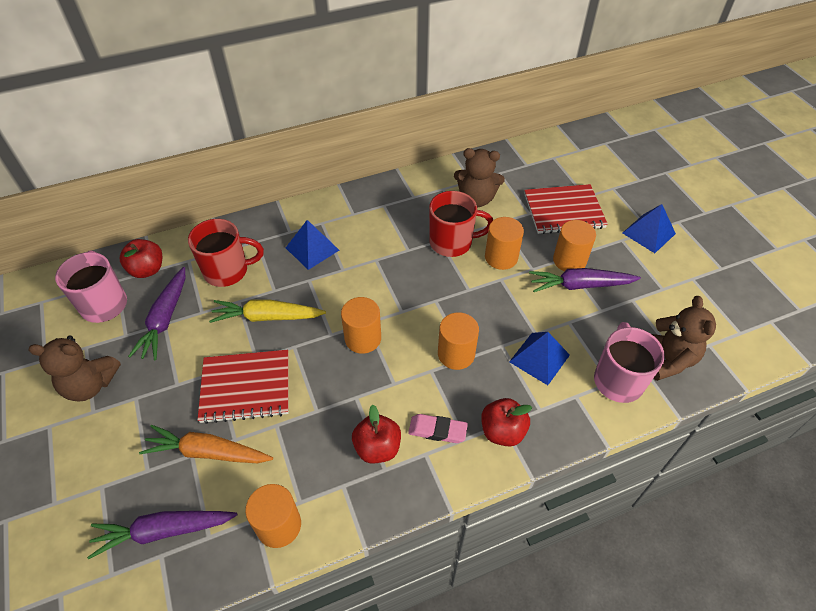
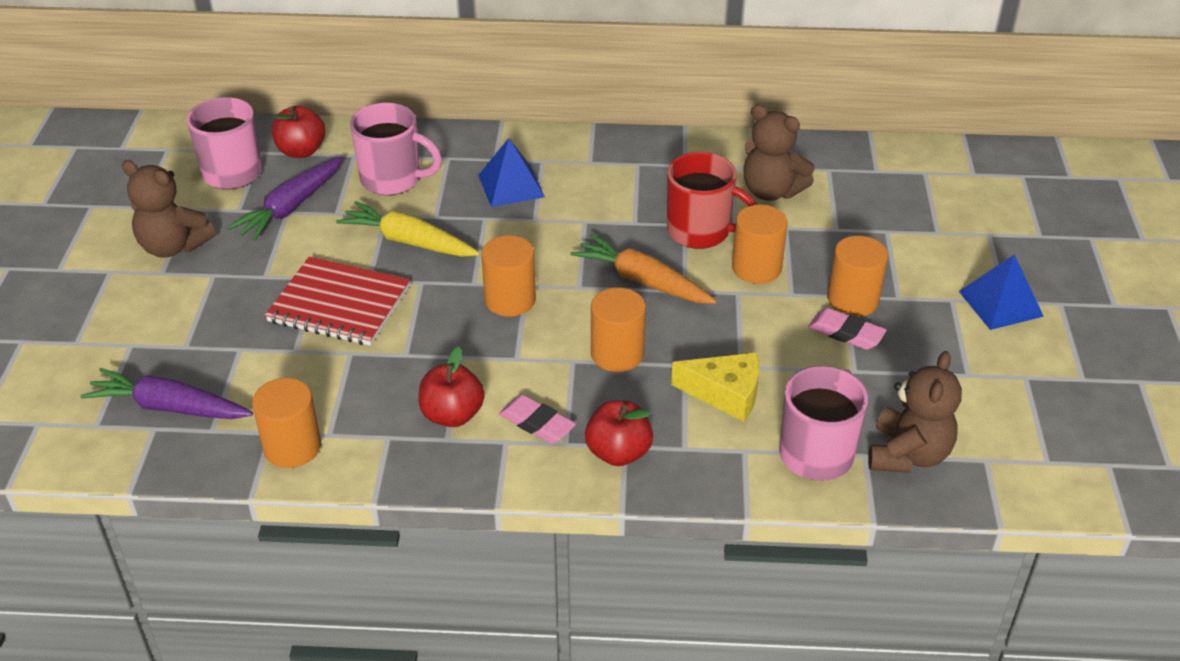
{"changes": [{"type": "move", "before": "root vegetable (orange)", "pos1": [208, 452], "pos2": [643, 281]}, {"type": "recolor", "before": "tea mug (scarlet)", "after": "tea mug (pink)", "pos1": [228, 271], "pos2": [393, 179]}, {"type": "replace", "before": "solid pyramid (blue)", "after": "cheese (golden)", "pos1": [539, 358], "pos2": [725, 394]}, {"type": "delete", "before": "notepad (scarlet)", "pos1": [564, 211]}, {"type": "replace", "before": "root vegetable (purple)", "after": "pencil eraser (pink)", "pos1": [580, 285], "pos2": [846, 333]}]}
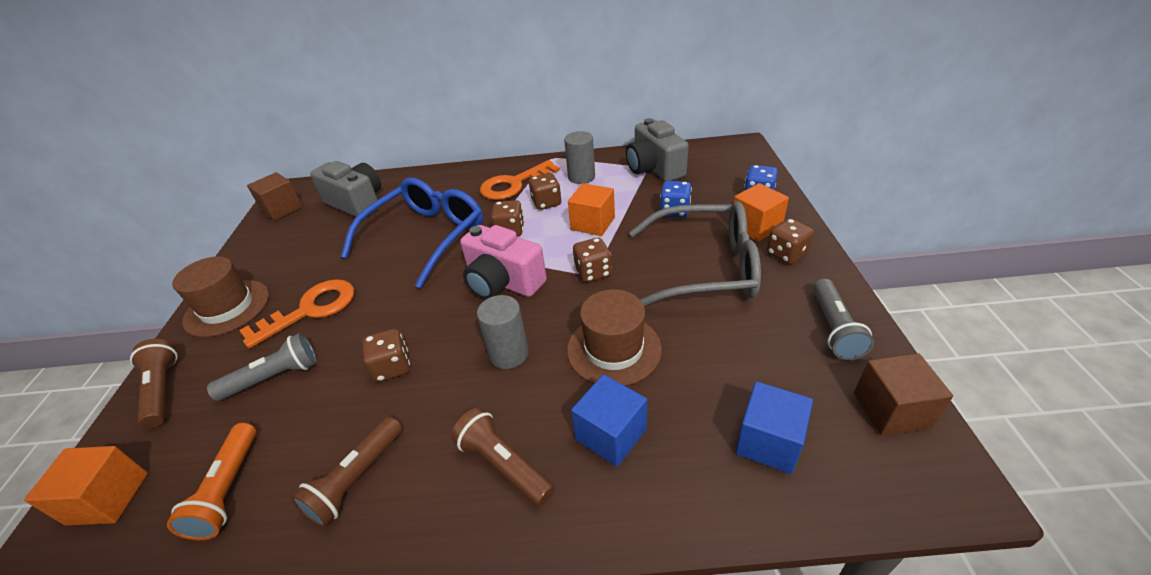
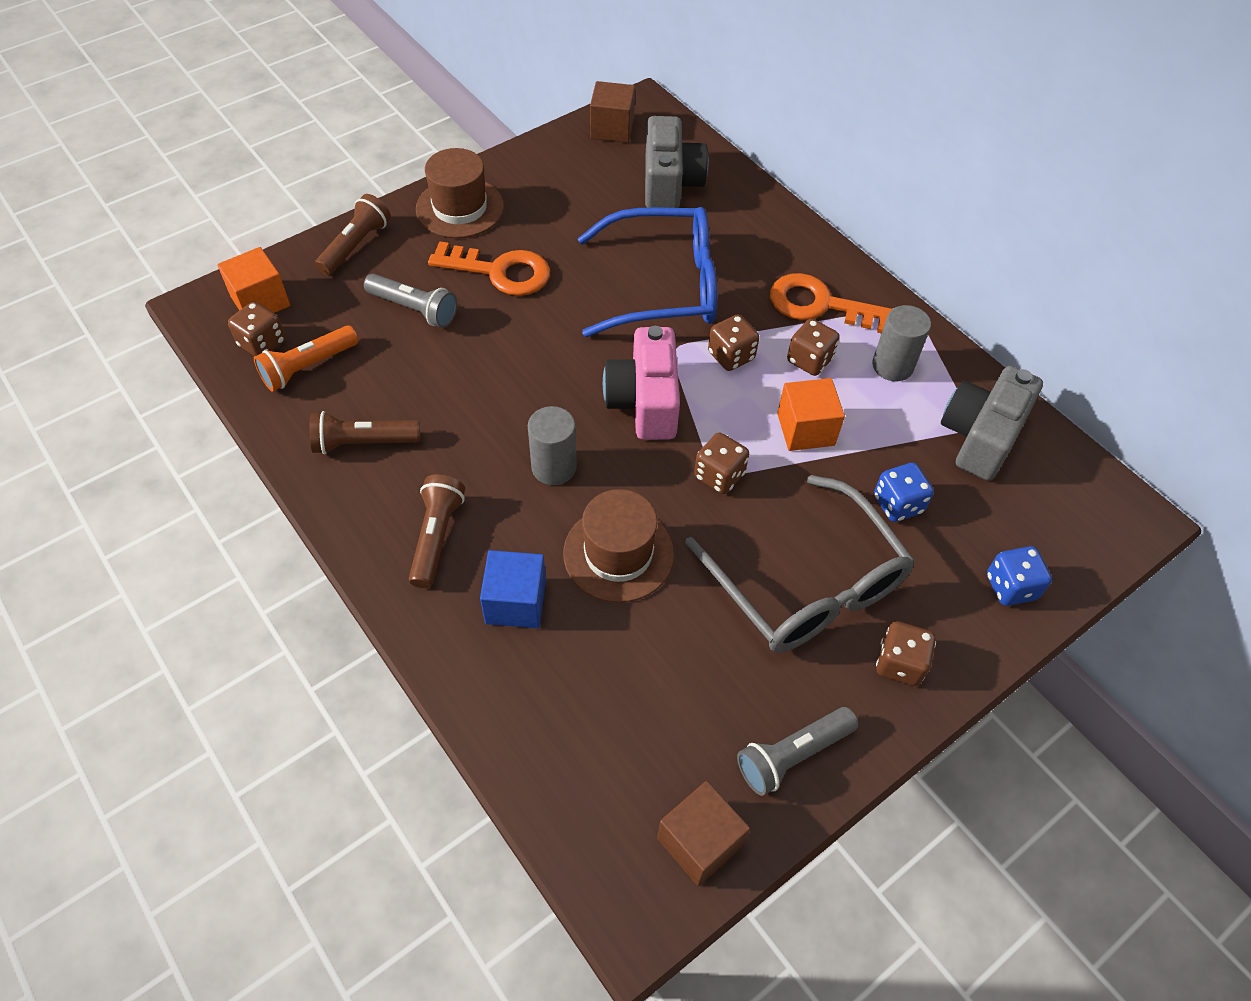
{"changes": [{"type": "move", "before": "die (dark brown)", "pos1": [392, 367], "pos2": [262, 343]}, {"type": "delete", "before": "cube (orange)", "pos1": [756, 227]}, {"type": "delete", "before": "cube (blue)", "pos1": [768, 442]}]}
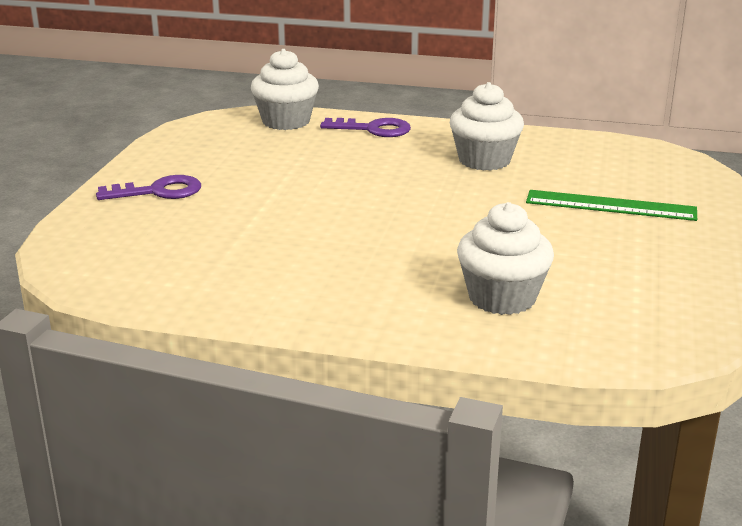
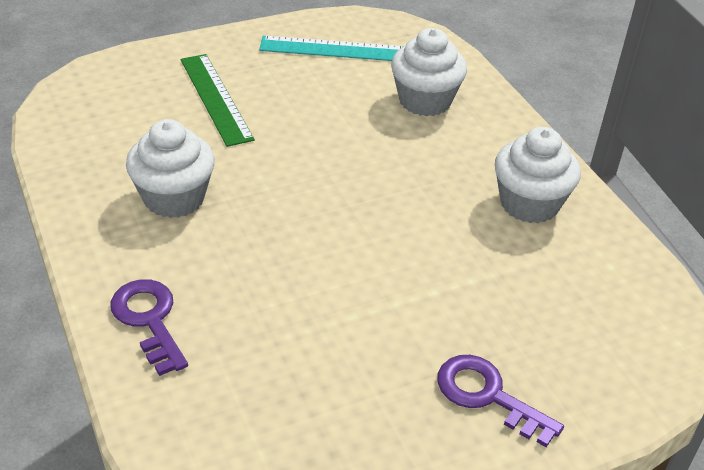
{"changes": [{"type": "move", "before": "fairy cake (pure white)", "pos1": [286, 121], "pos2": [529, 204]}, {"type": "insert", "after": "ruler (aqua)", "pos2": [332, 49]}]}
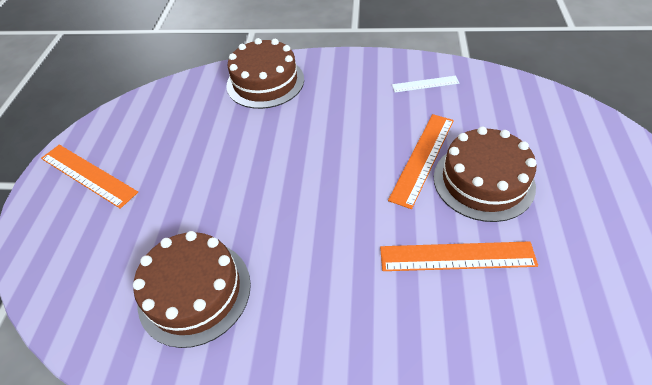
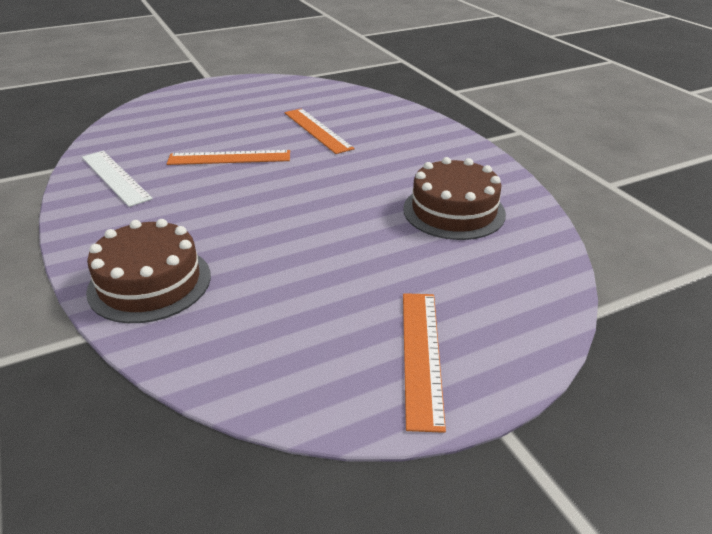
{"changes": [{"type": "resize", "before": "ruler (pure white)", "pos1": [425, 84], "pos2": [115, 177], "scale": 1.68}, {"type": "delete", "before": "layer cake (dark brown)", "pos1": [483, 181]}]}
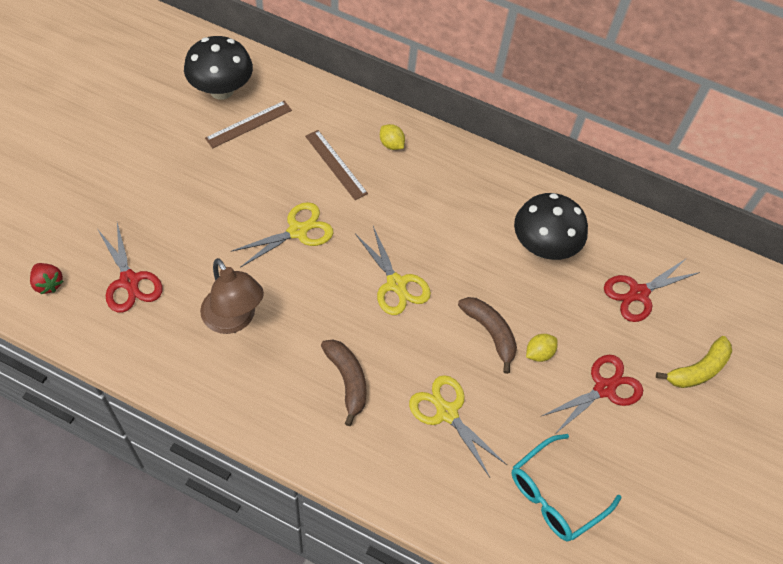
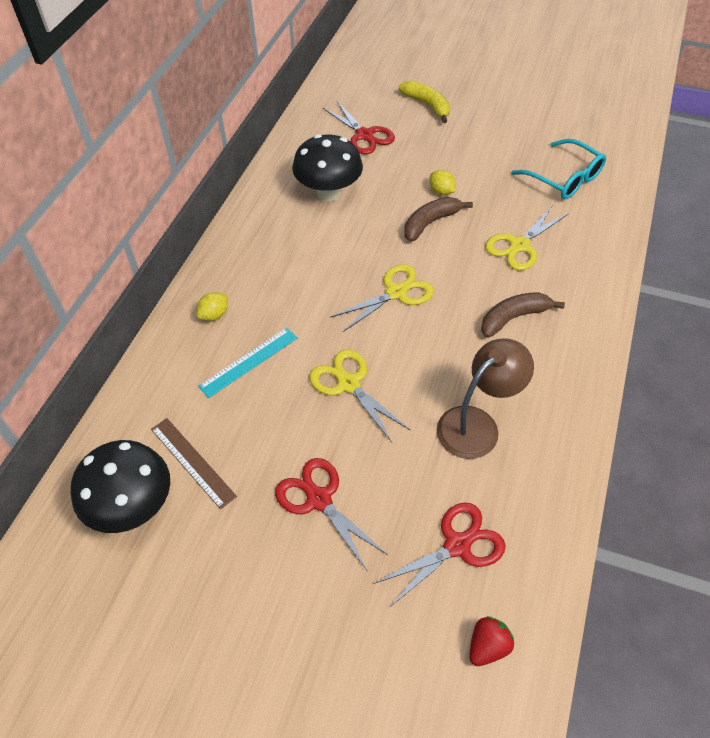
{"changes": [{"type": "recolor", "before": "ruler (dark brown)", "after": "ruler (aqua)", "pos1": [336, 164], "pos2": [248, 362]}, {"type": "move", "before": "scissors (scarlet)", "pos1": [604, 388], "pos2": [319, 499]}]}
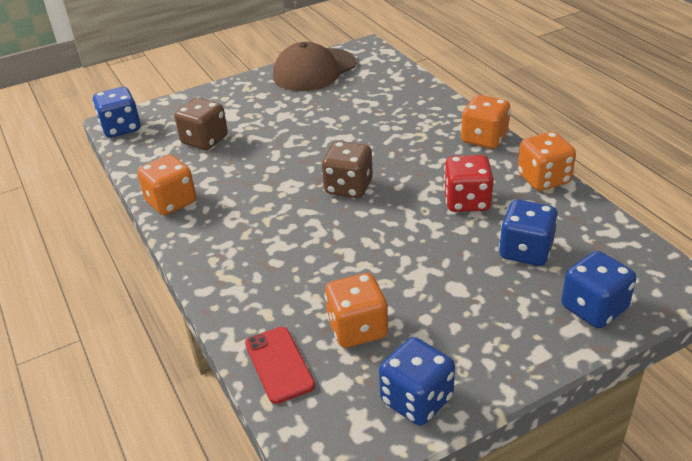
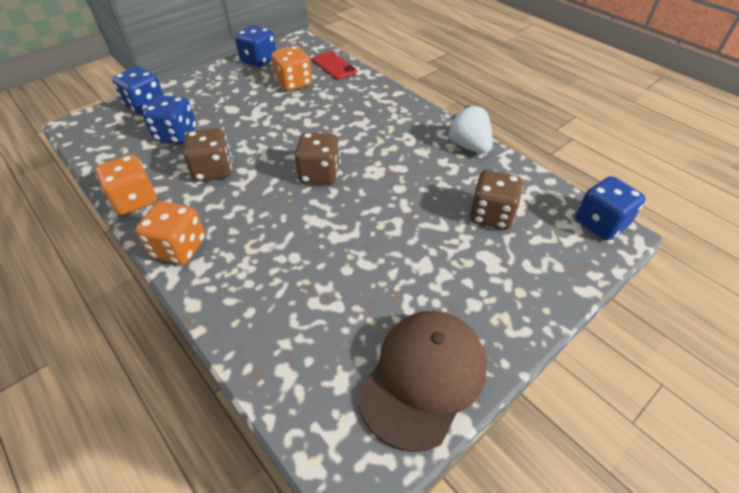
{"changes": [{"type": "replace", "before": "die (orange)", "after": "toy strawberry (pure white)", "pos1": [171, 202], "pos2": [468, 146]}, {"type": "recolor", "before": "die (scarlet)", "after": "die (dark brown)", "pos1": [467, 201], "pos2": [213, 170]}]}
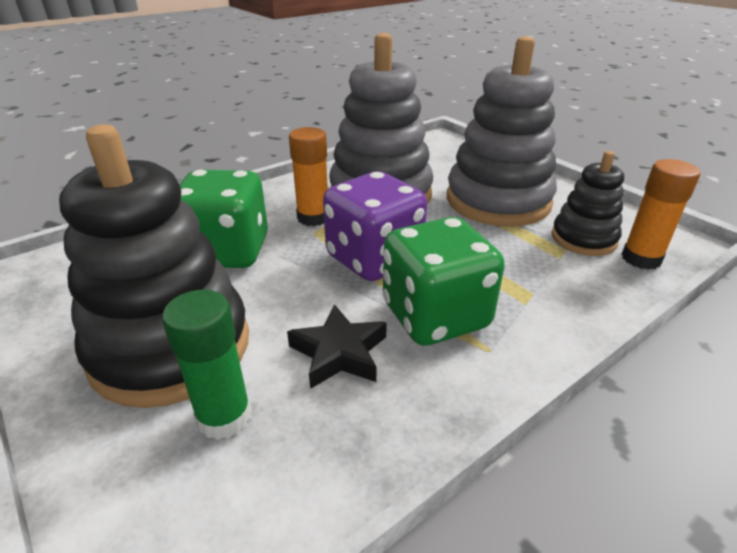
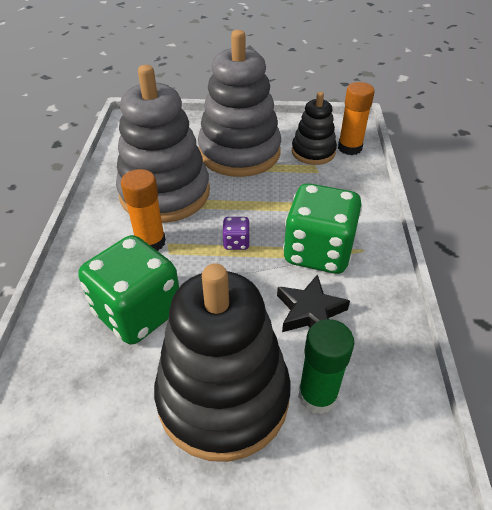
{"changes": [{"type": "resize", "before": "die (purple)", "pos1": [374, 259], "pos2": [236, 242], "scale": 0.42}]}
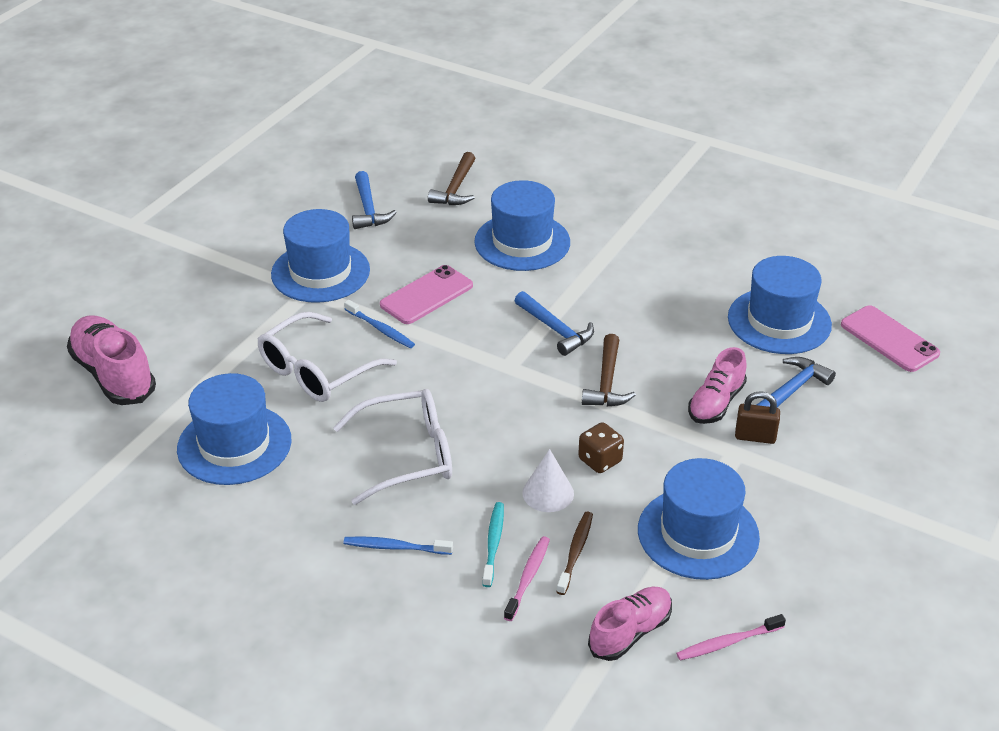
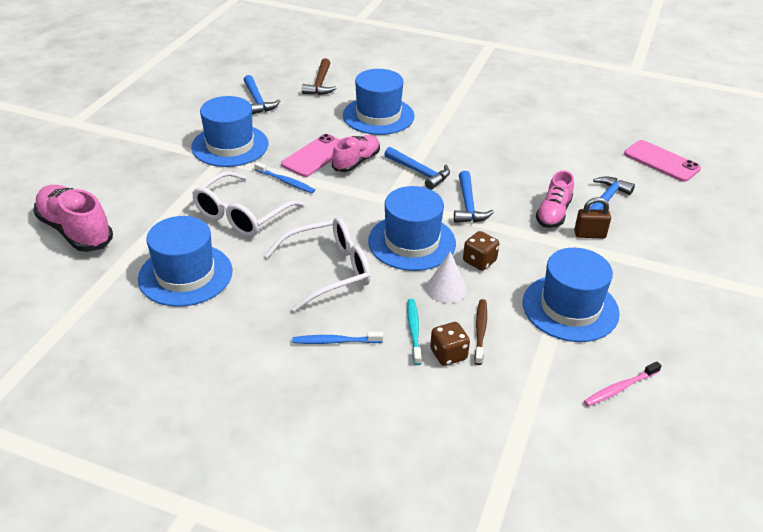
{"changes": [{"type": "replace", "before": "tooth brush (pink)", "after": "die (dark brown)", "pos1": [528, 578], "pos2": [448, 354]}, {"type": "recolor", "before": "claw hammer (dark brown)", "after": "claw hammer (blue)", "pos1": [607, 382], "pos2": [468, 205]}, {"type": "move", "before": "lace-up shoe (pink)", "pos1": [630, 632], "pos2": [356, 162]}, {"type": "move", "before": "hat (blue)", "pos1": [779, 321], "pos2": [412, 242]}]}
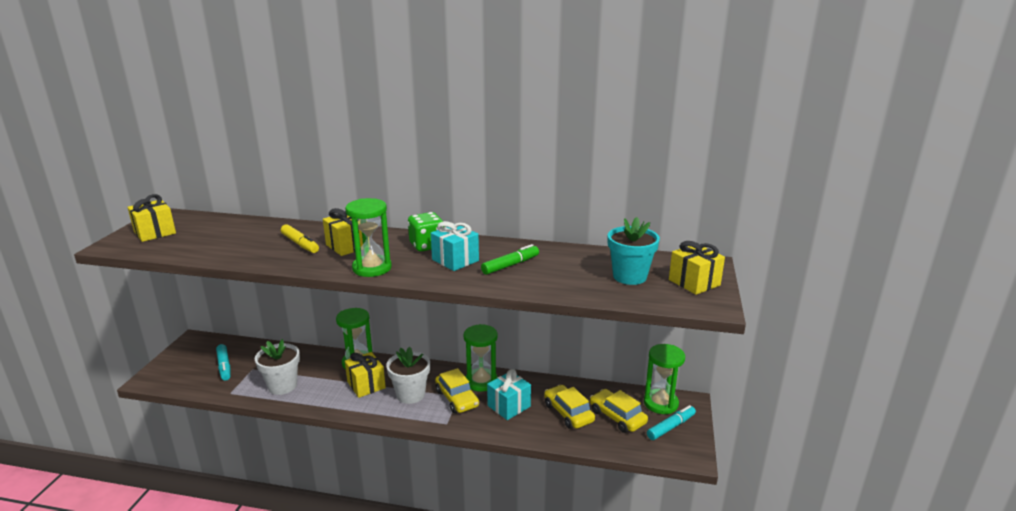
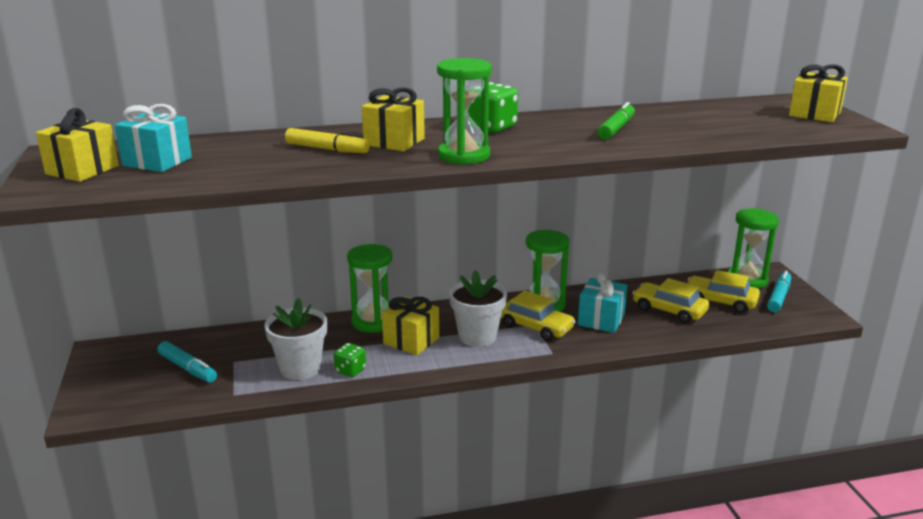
{"changes": [{"type": "move", "before": "gift (aqua)", "pos1": [455, 260], "pos2": [157, 161]}, {"type": "delete", "before": "flower pot (aqua)", "pos1": [629, 276]}, {"type": "insert", "after": "die (emerald)", "pos2": [350, 370]}]}
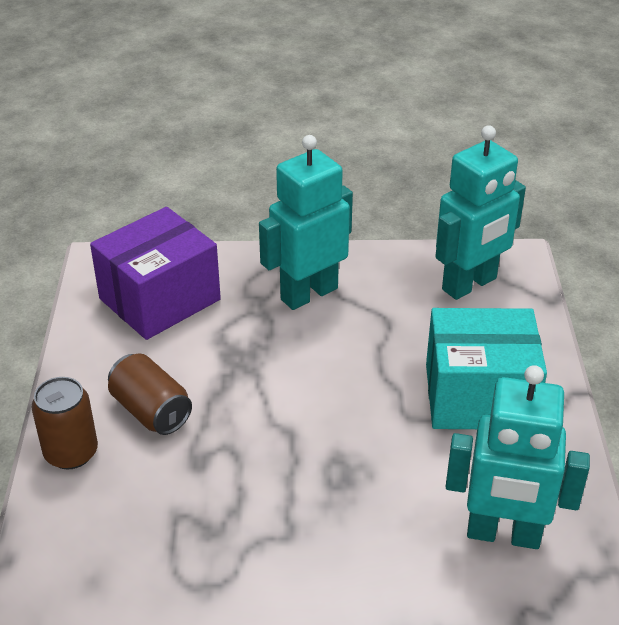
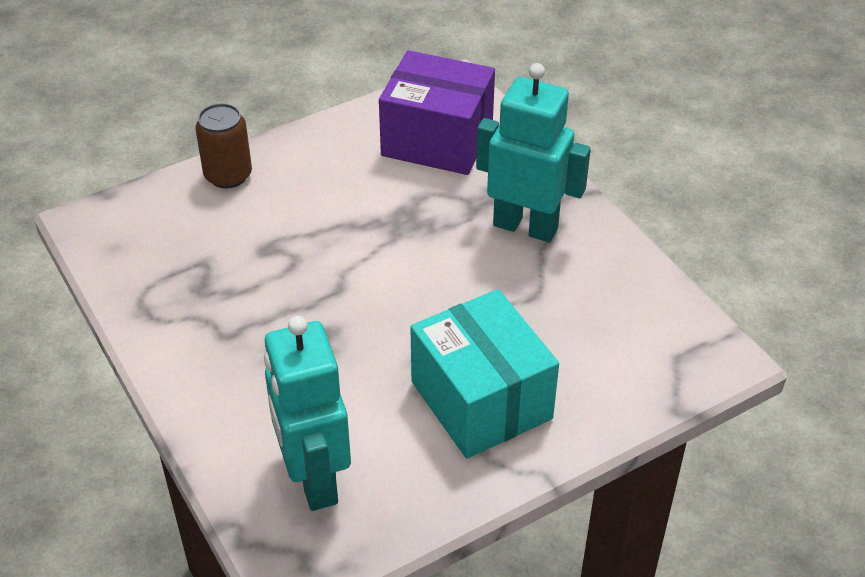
{"changes": [{"type": "delete", "before": "can (dark brown)", "pos1": [151, 411]}, {"type": "delete", "before": "robot figure (aqua)", "pos1": [470, 284]}]}
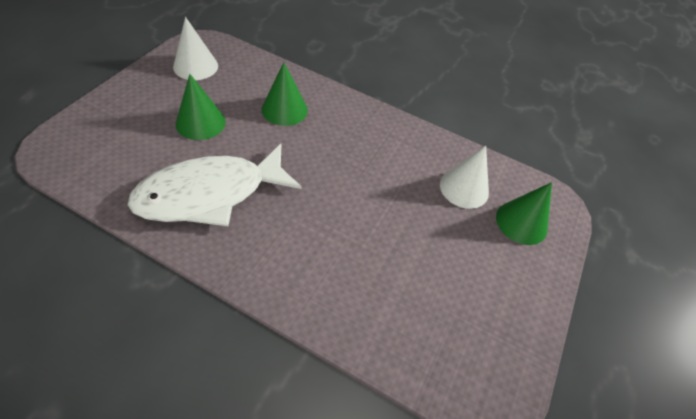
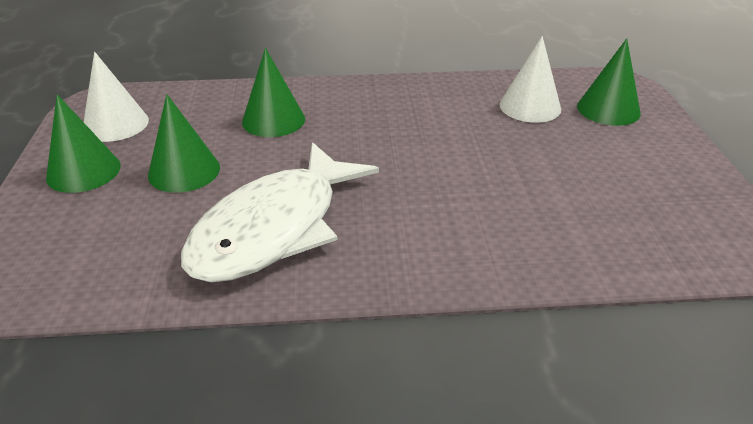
{"changes": [{"type": "insert", "after": "solid cone (emerald)", "pos2": [83, 171]}]}
